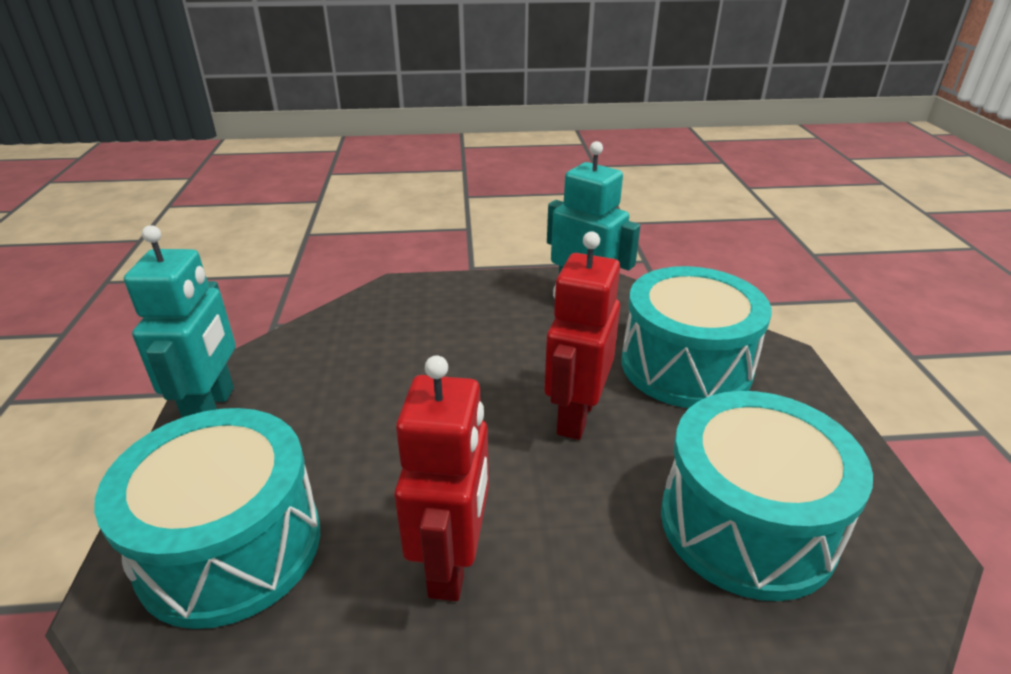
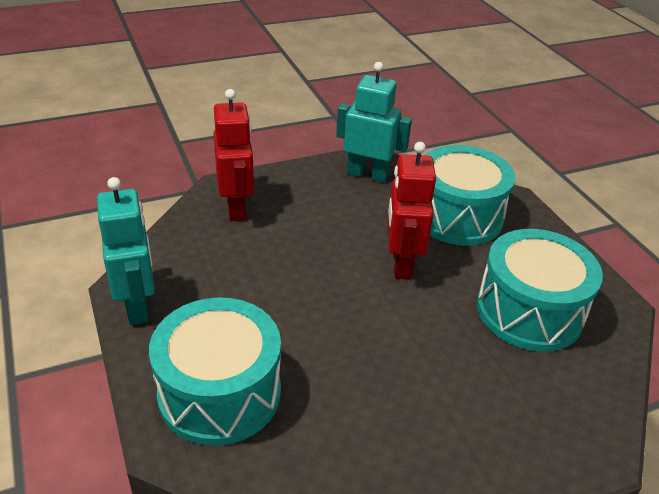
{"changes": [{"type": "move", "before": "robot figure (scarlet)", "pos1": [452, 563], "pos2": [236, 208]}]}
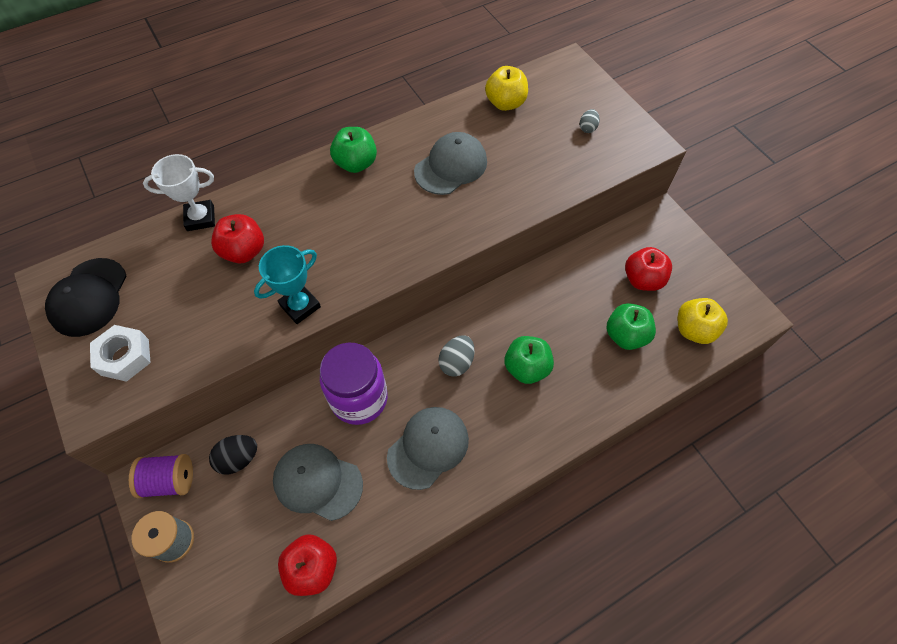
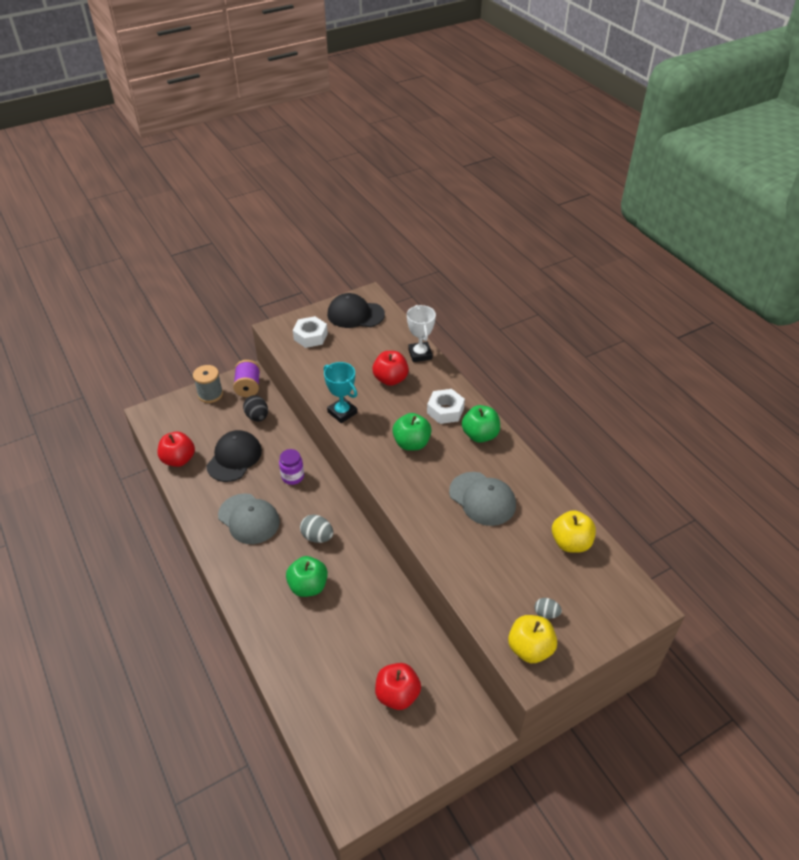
{"changes": [{"type": "recolor", "before": "cap (ash-grey)", "after": "cap (ebony)", "pos1": [317, 482], "pos2": [234, 458]}, {"type": "resize", "before": "jar (purple)", "pos1": [359, 399], "pos2": [292, 477], "scale": 0.53}, {"type": "move", "before": "apple (emerald)", "pos1": [625, 335], "pos2": [411, 443]}, {"type": "move", "before": "apple (golden)", "pos1": [694, 330], "pos2": [530, 648]}, {"type": "insert", "after": "hex nut (pure white)", "pos2": [445, 411]}]}
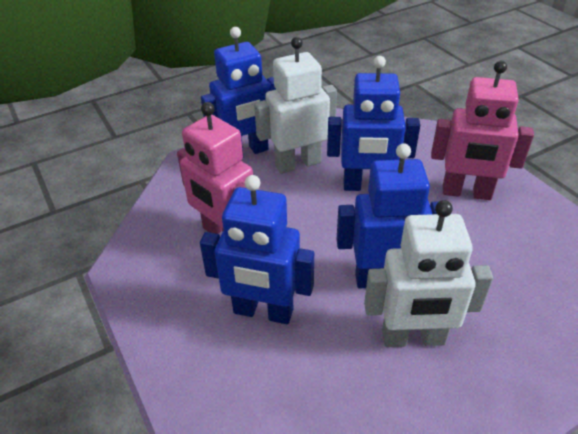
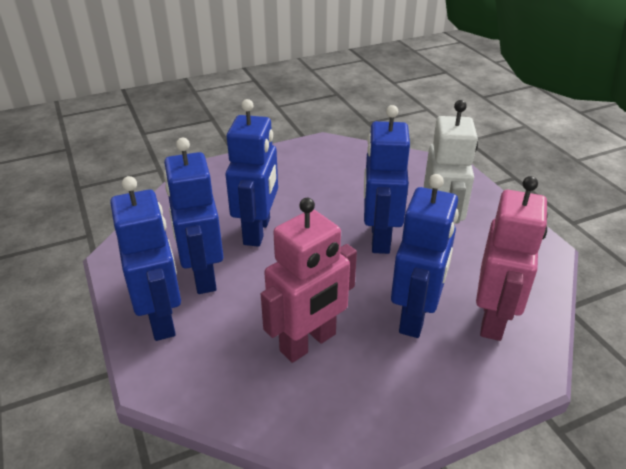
{"changes": [{"type": "recolor", "before": "robot figure (pure white)", "after": "robot figure (blue)", "pos1": [297, 163], "pos2": [202, 276]}, {"type": "move", "before": "robot figure (pink)", "pos1": [466, 193], "pos2": [493, 319]}]}
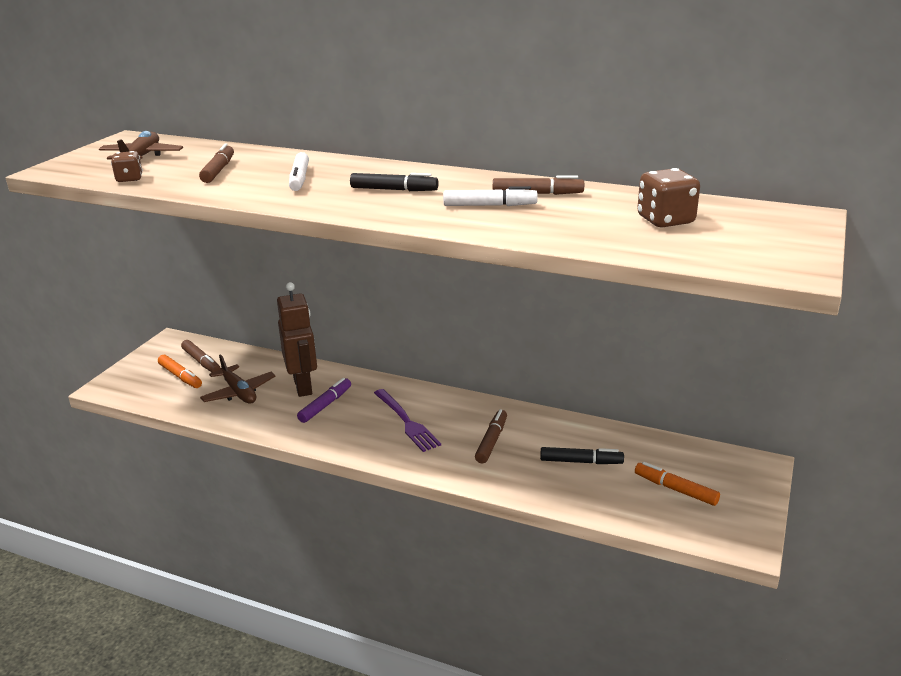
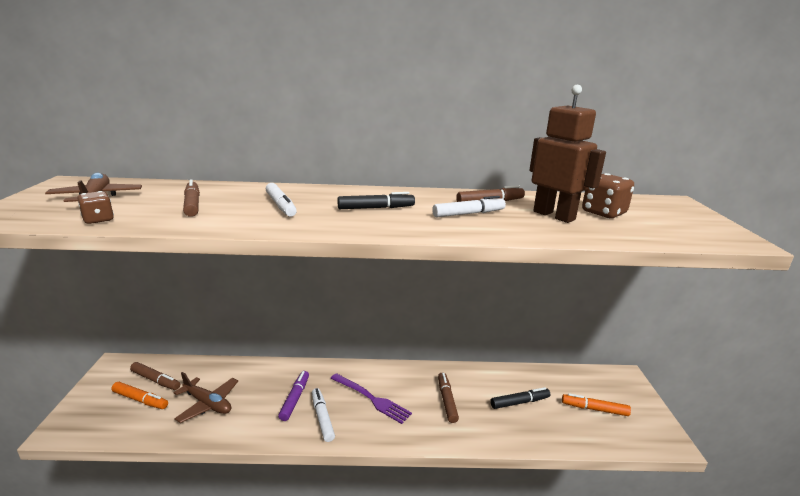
{"changes": [{"type": "move", "before": "robot figure (dark brown)", "pos1": [303, 386], "pos2": [554, 215]}, {"type": "insert", "after": "felt pen (pure white)", "pos2": [322, 418]}]}
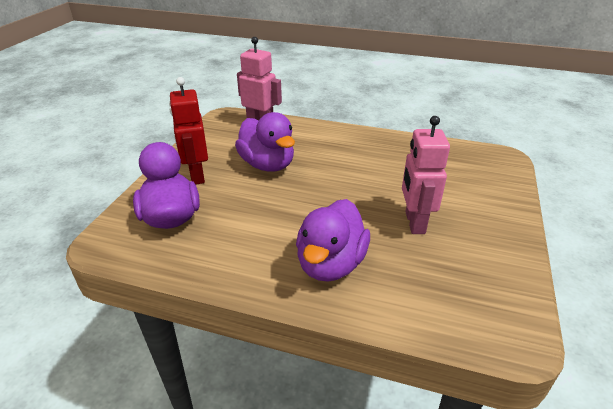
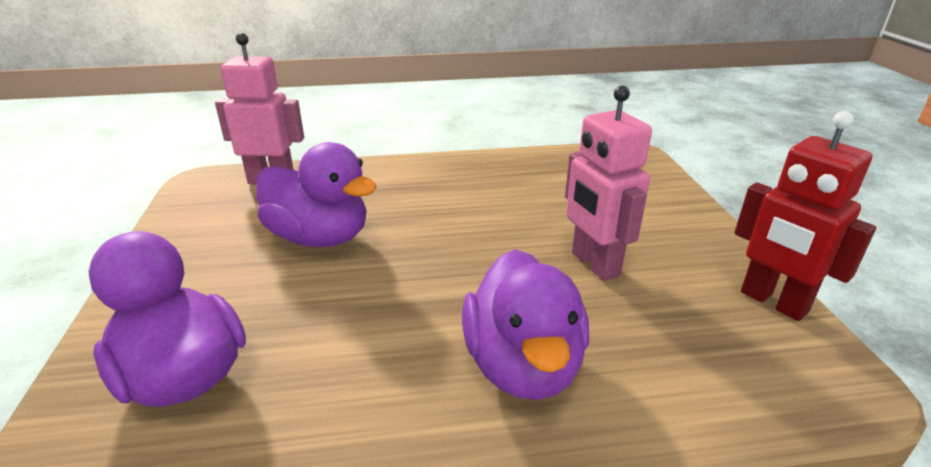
{"changes": [{"type": "move", "before": "robot figure (scarlet)", "pos1": [196, 176], "pos2": [773, 302]}]}
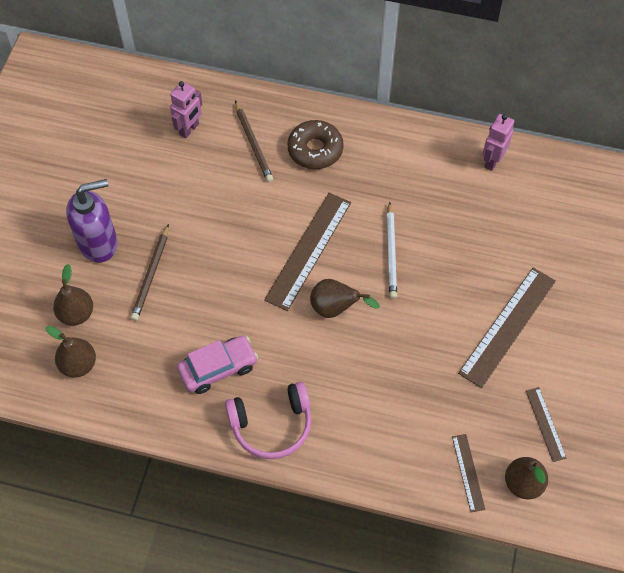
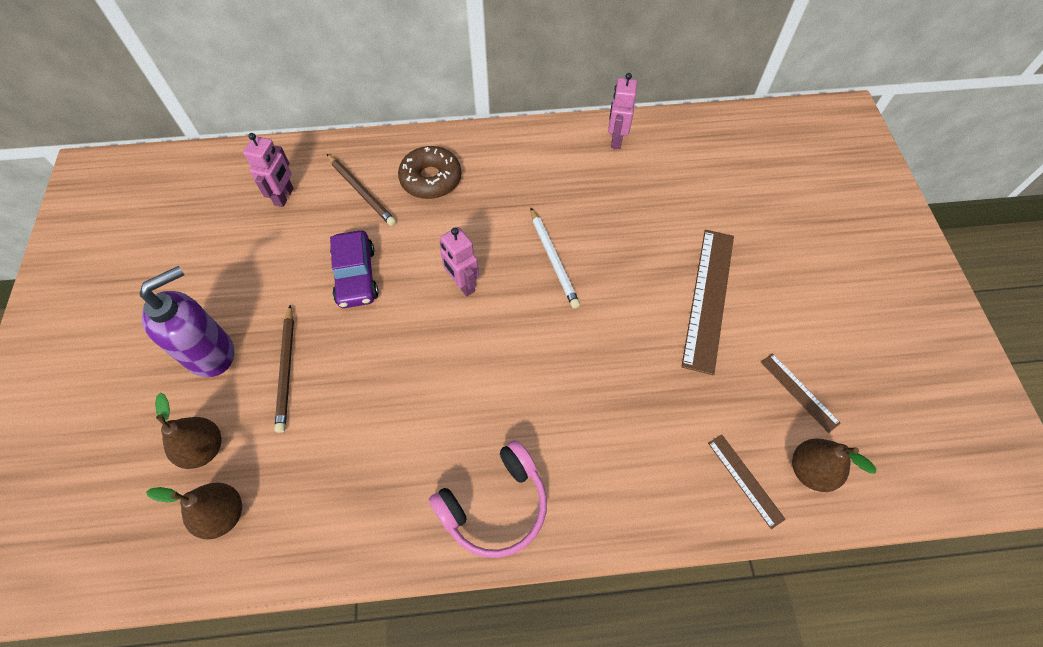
{"changes": [{"type": "delete", "before": "automobile (pink)", "pos1": [218, 368]}, {"type": "replace", "before": "ruler (dark brown)", "after": "robot figure (pink)", "pos1": [308, 250], "pos2": [463, 284]}, {"type": "delete", "before": "pear fruit (dark brown)", "pos1": [335, 308]}, {"type": "insert", "after": "automobile (purple)", "pos2": [356, 276]}]}
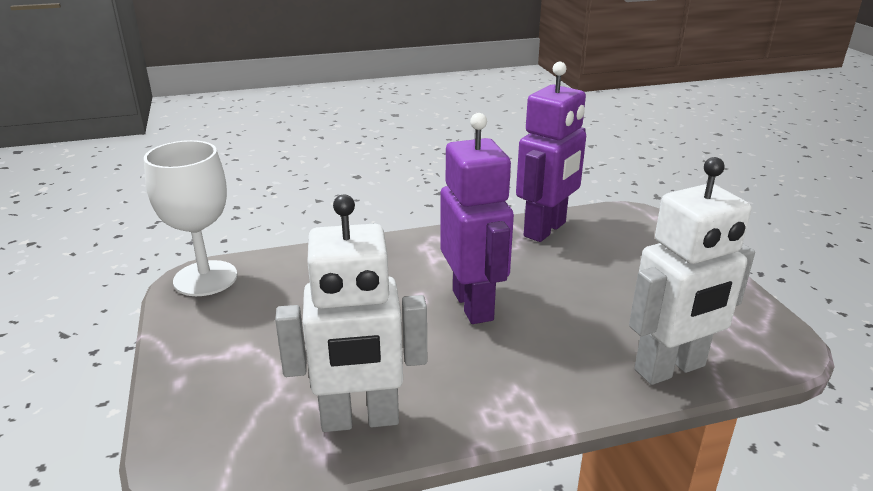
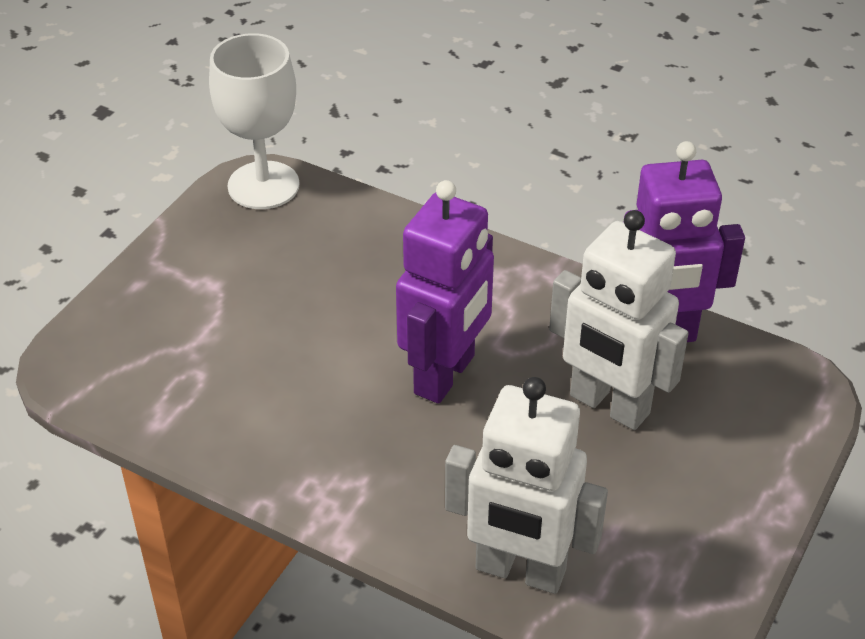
{"changes": [{"type": "move", "before": "robot figure (pure white)", "pos1": [360, 420], "pos2": [608, 405]}]}
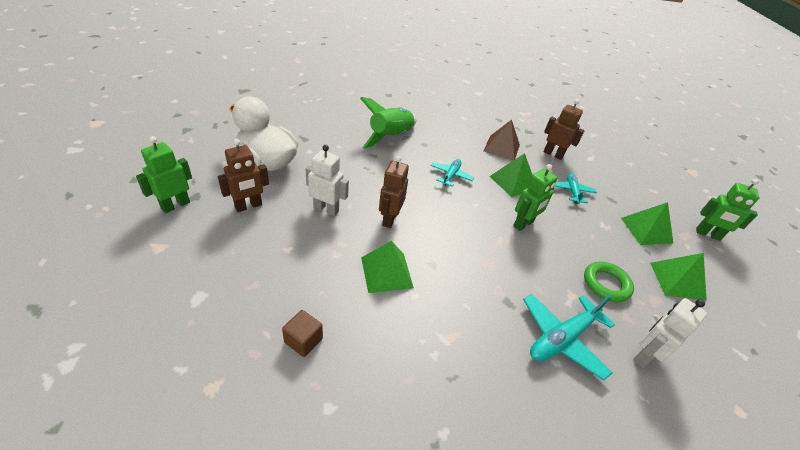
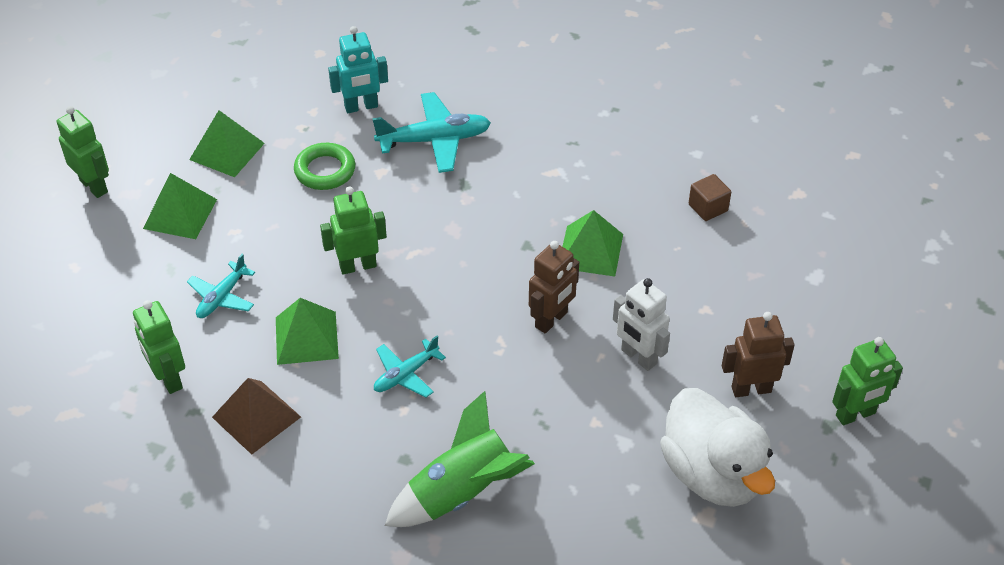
{"changes": [{"type": "recolor", "before": "robot figure (dark brown)", "after": "robot figure (emerald)", "pos1": [553, 154], "pos2": [168, 379]}, {"type": "recolor", "before": "robot figure (pure white)", "after": "robot figure (aqua)", "pos1": [644, 355], "pos2": [361, 107]}]}
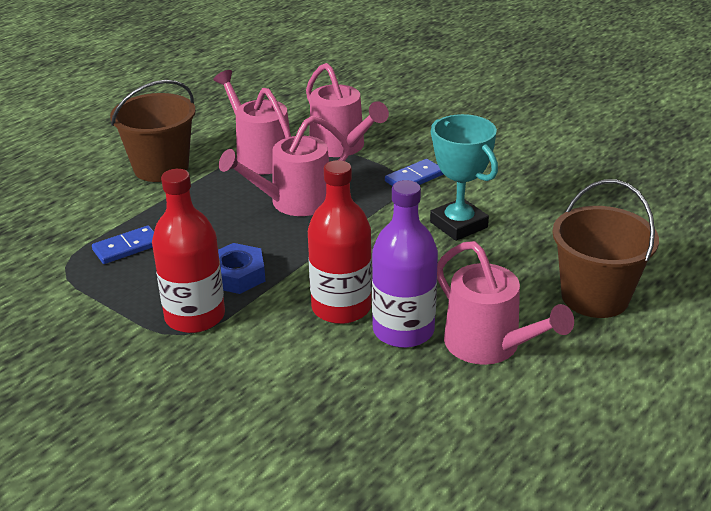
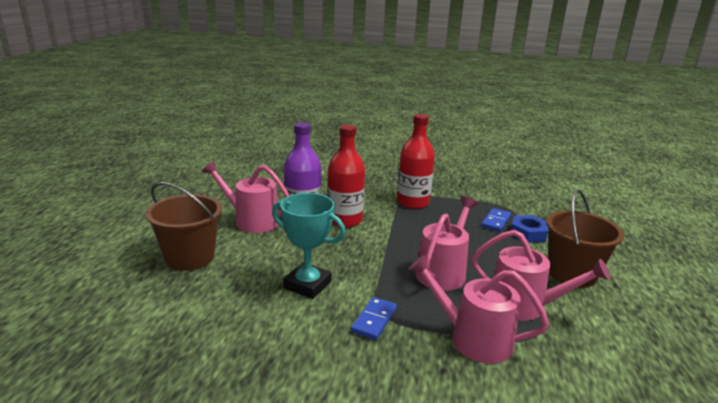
{"changes": [{"type": "move", "before": "hex nut (blue)", "pos1": [237, 275], "pos2": [528, 233]}]}
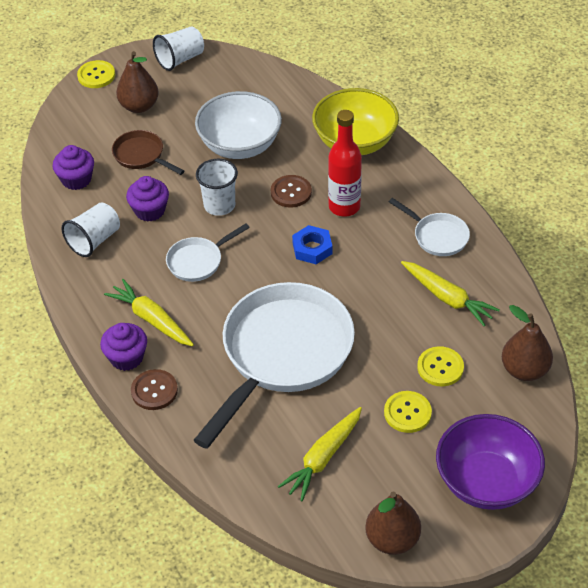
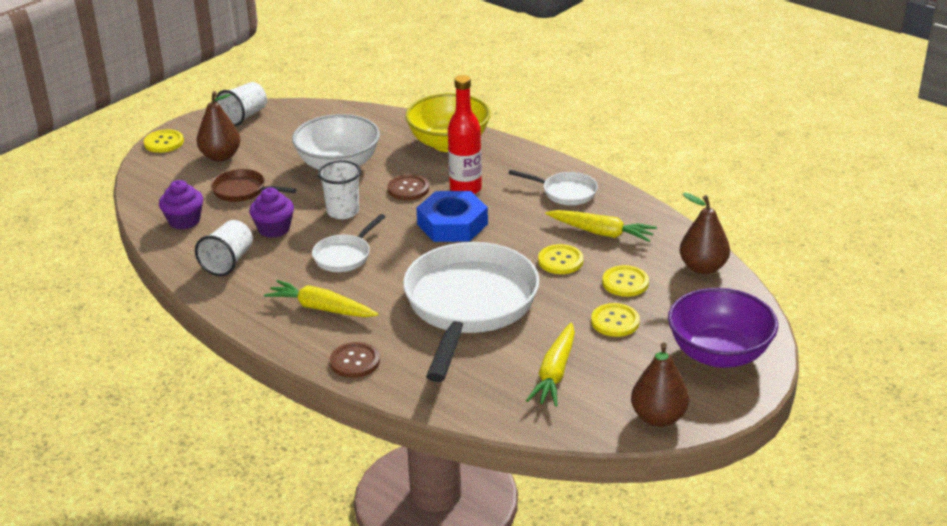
{"changes": [{"type": "delete", "before": "fairy cake (purple)", "pos1": [126, 357]}, {"type": "resize", "before": "hex nut (blue)", "pos1": [312, 248], "pos2": [452, 224], "scale": 1.64}, {"type": "insert", "after": "shirt button (golden)", "pos2": [560, 261]}]}
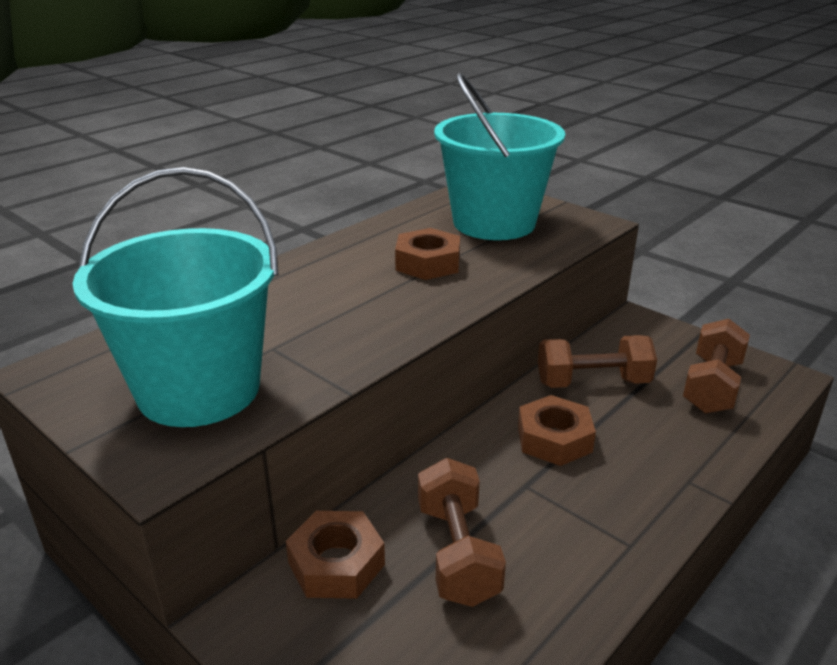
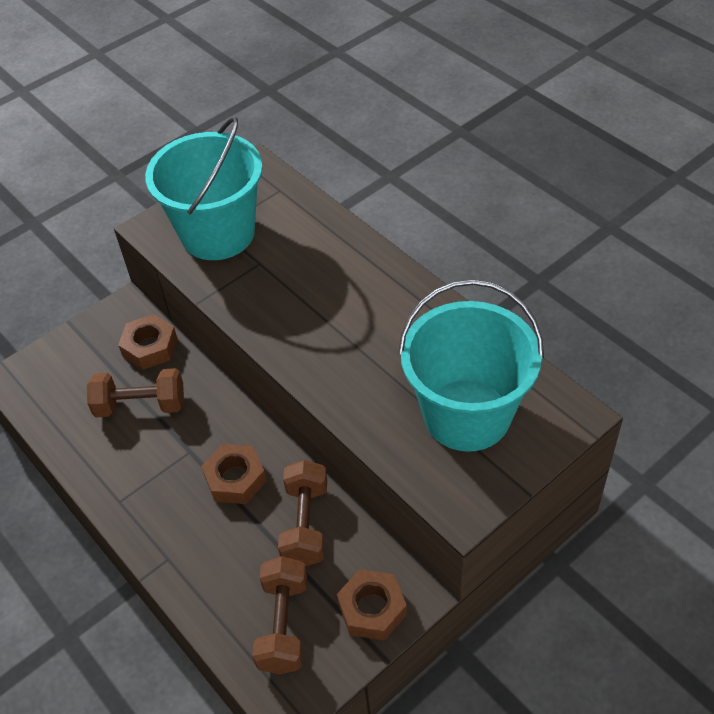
{"changes": [{"type": "move", "before": "hex nut (dark brown)", "pos1": [428, 263], "pos2": [372, 609]}, {"type": "rotate", "before": "hand weight (dark brown)", "pos1": [711, 386], "pos2": [283, 625], "turn": 60}]}
